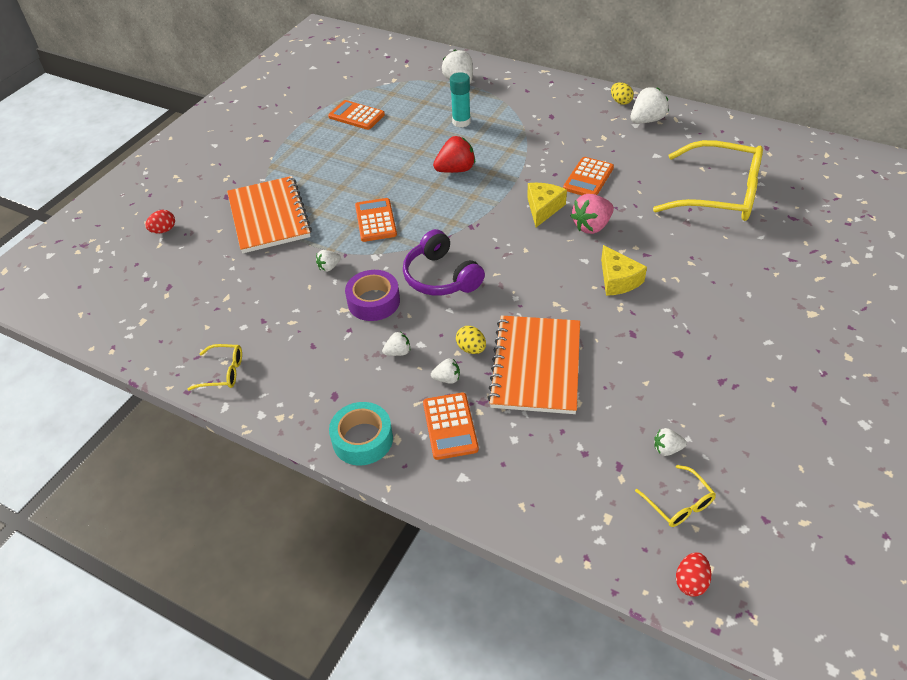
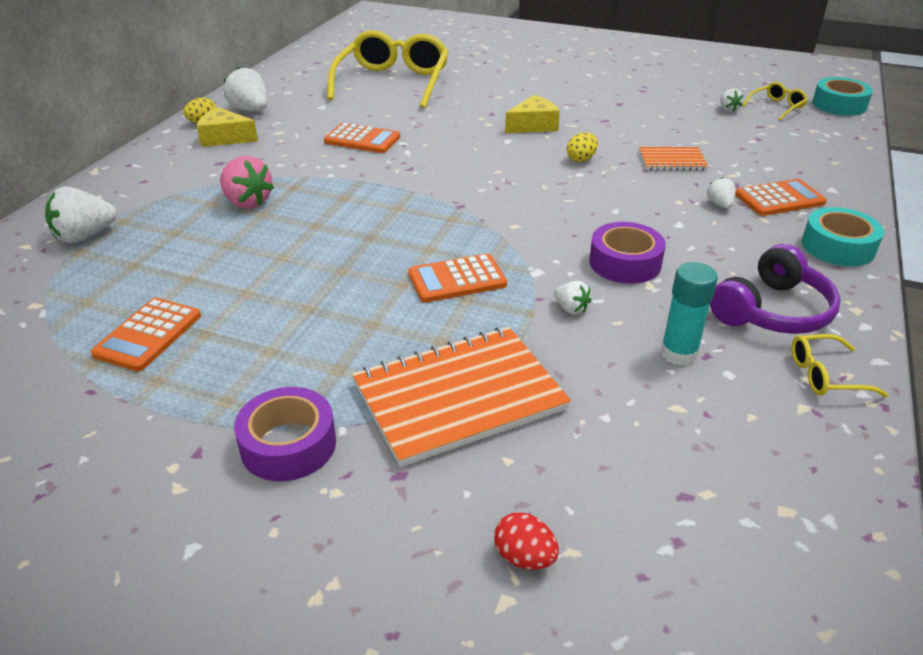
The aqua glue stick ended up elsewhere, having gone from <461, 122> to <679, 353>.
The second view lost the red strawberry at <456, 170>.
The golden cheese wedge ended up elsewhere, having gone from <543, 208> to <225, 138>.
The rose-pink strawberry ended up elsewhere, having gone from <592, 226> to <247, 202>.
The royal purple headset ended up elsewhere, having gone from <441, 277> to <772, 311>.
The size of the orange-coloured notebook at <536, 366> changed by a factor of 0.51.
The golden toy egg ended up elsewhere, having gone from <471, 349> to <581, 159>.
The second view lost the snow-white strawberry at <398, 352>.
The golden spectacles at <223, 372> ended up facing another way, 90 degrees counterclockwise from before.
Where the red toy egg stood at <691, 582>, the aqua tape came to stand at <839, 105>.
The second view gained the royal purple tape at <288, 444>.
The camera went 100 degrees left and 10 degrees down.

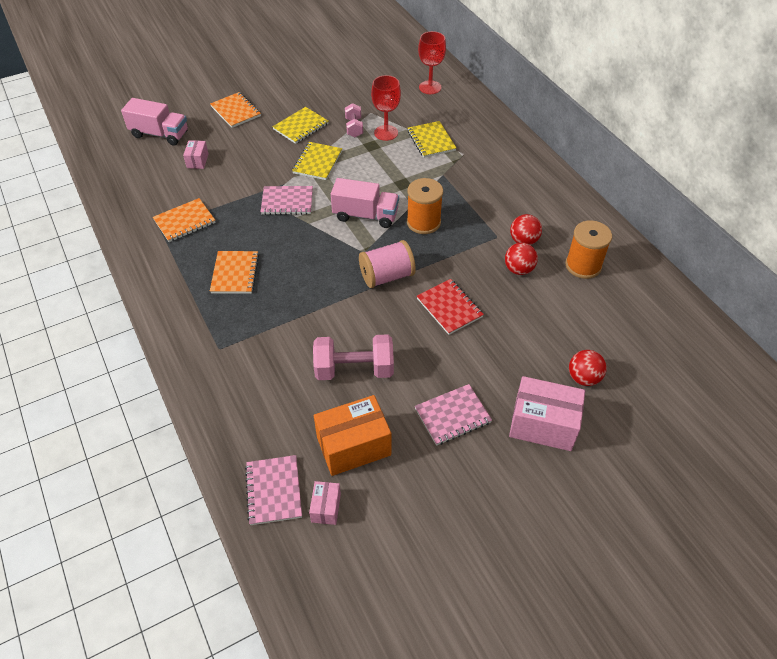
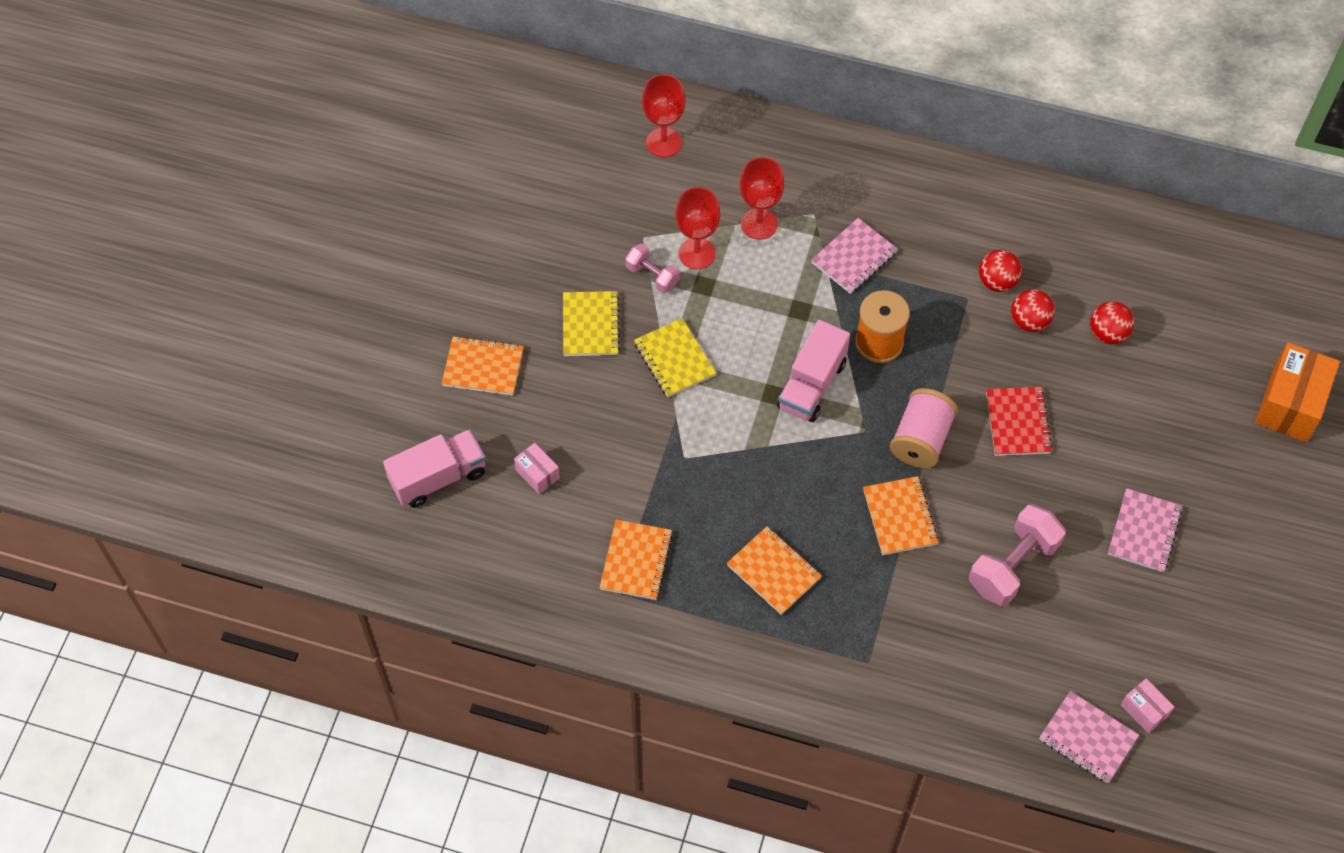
Where the golden notebook stood at <431, 141>, the red wine glass came to stand at <759, 224>.
The rose-pink truck at <365, 215> ended up facing another way, 150 degrees clockwise from before.
The rose-pink notebook ended up elsewhere, having gone from <287, 202> to <854, 257>.
The second view lost the orange-coloured bobbin at <583, 265>.
The red notebook at <449, 308> ended up facing another way, 75 degrees clockwise from before.
The red play ball ended up elsewhere, having gone from <583, 378> to <1107, 333>.
The second view lost the rose-pink parcel at <543, 424>.
The orange-coloured parcel ended up elsewhere, having gone from <353, 446> to <1290, 404>.
The second view gained the orange-coloured notebook at <900, 517>.
The camera went 45 degrees left and 10 degrees up.

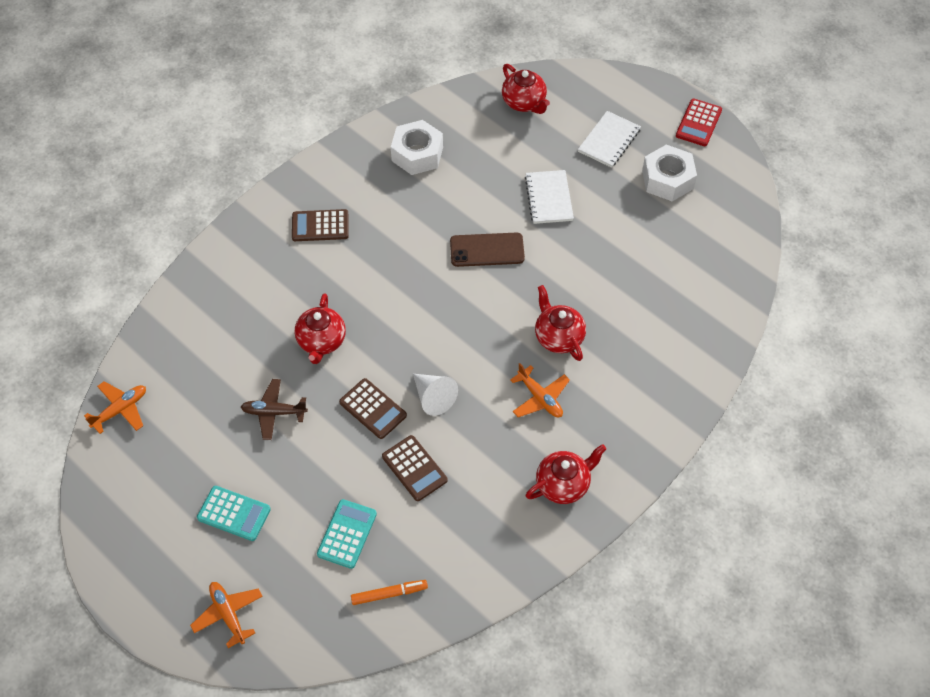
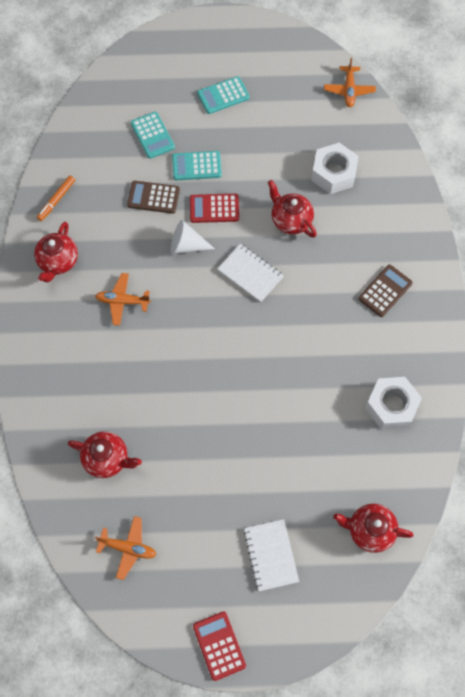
The snow-white hex nut ended up elsewhere, having gone from <667, 179> to <333, 173>.
The snow-white notebook ended up elsewhere, having gone from <549, 198> to <250, 274>.
The second view lost the dark brown mobile phone at <487, 250>.
The red tea pot ended up elsewhere, having gone from <558, 337> to <107, 459>.
What was the dark brown pocket calculator at <373, 409> turned into the red pocket calculator at <214, 208>.
The second view lost the dark brown plane at <274, 412>.
The orange-coloured marker pen ended up elsewhere, having gone from <389, 594> to <56, 200>.
The orange-coloured plane ended up elsewhere, having gone from <228, 614> to <128, 548>.
The second view gained the aqua pocket calculator at <196, 166>.
The camera went 135 degrees right and 10 degrees up.

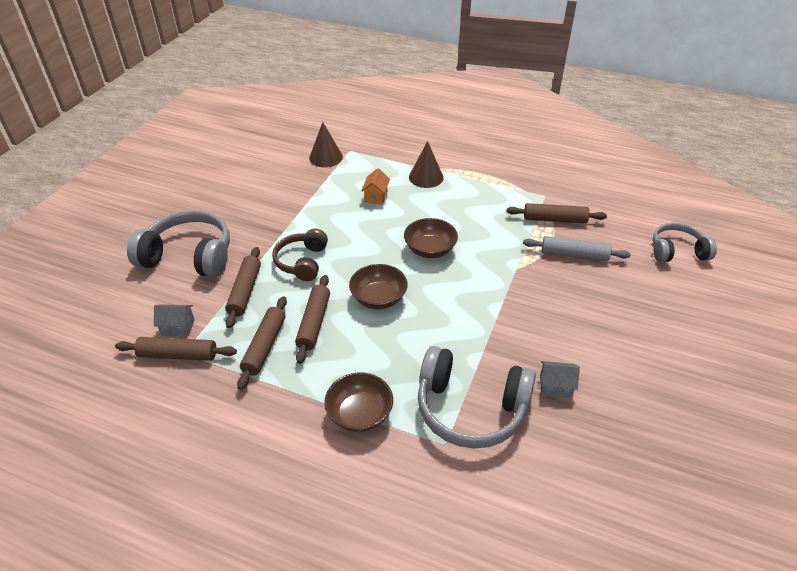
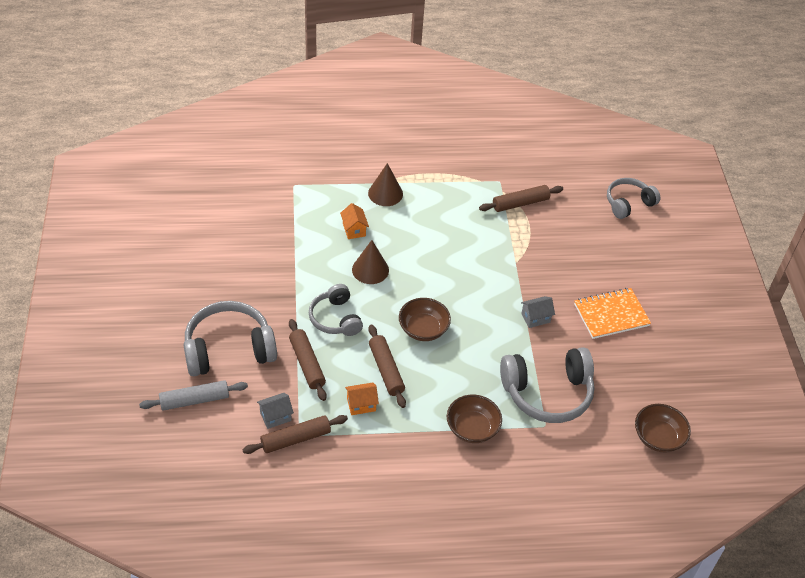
The dark brown cone ended up elsewhere, having gone from <326, 157> to <370, 270>.
The dark brown bowl ended up elsewhere, having gone from <430, 250> to <658, 437>.
What was the dark brown headset at <302, 262> turned into the grey headset at <335, 318>.
The grey dough roller ended up elsewhere, having gone from <574, 255> to <194, 400>.
Where the dark brown dough roller stood at <265, 346>, the orange-coloured toy house came to stand at <361, 404>.
The grey toy house ended up elsewhere, having gone from <555, 387> to <535, 318>.
The second view gained the orange-coloured notebook at <611, 315>.
The camera went 30 degrees left and 5 degrees up.

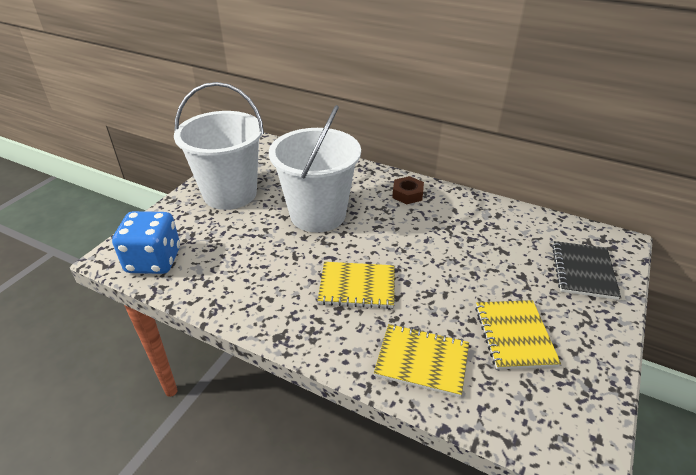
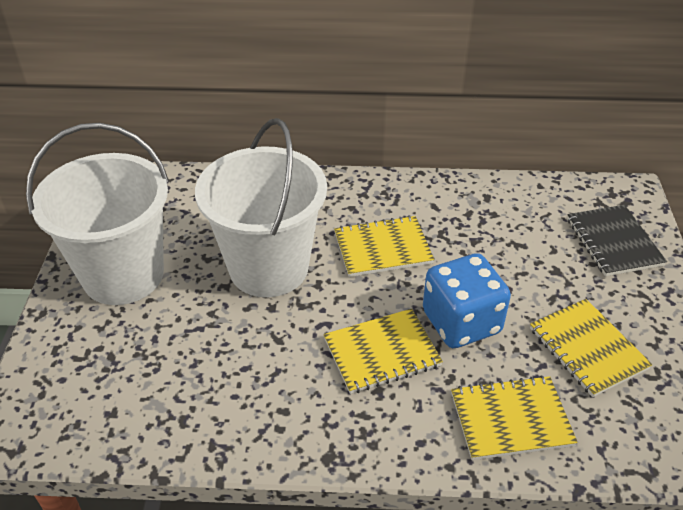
The second view lost the dark brown hex nut at <407, 194>.
The royal blue die ended up elsewhere, having gone from <154, 261> to <461, 322>.
The second view gained the golden notebook at <382, 248>.
The camera went 25 degrees left and 5 degrees up.

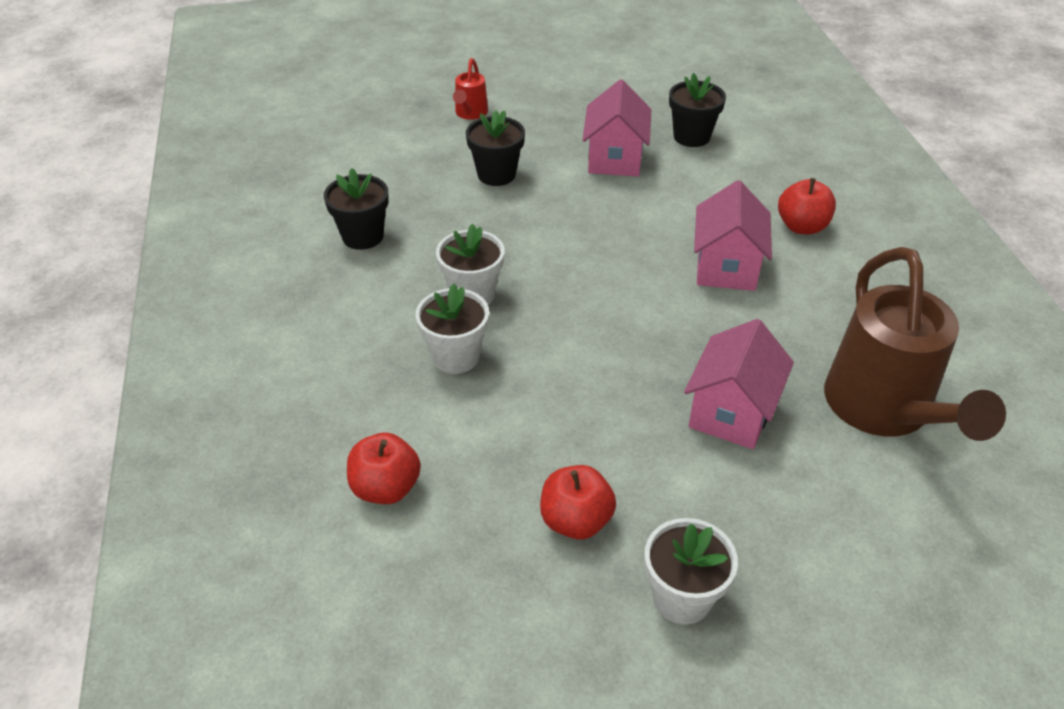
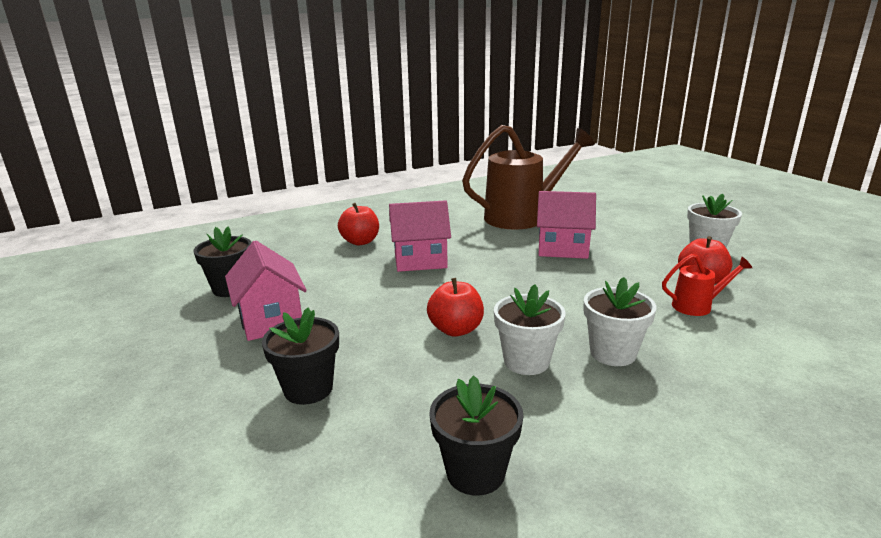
The red watering can ended up elsewhere, having gone from <470, 113> to <697, 306>.
The rose-pink toy house at <615, 159> ended up facing another way, 75 degrees clockwise from before.
The red toy apple ended up elsewhere, having gone from <386, 488> to <456, 329>.
The camera went 105 degrees left and 20 degrees down.

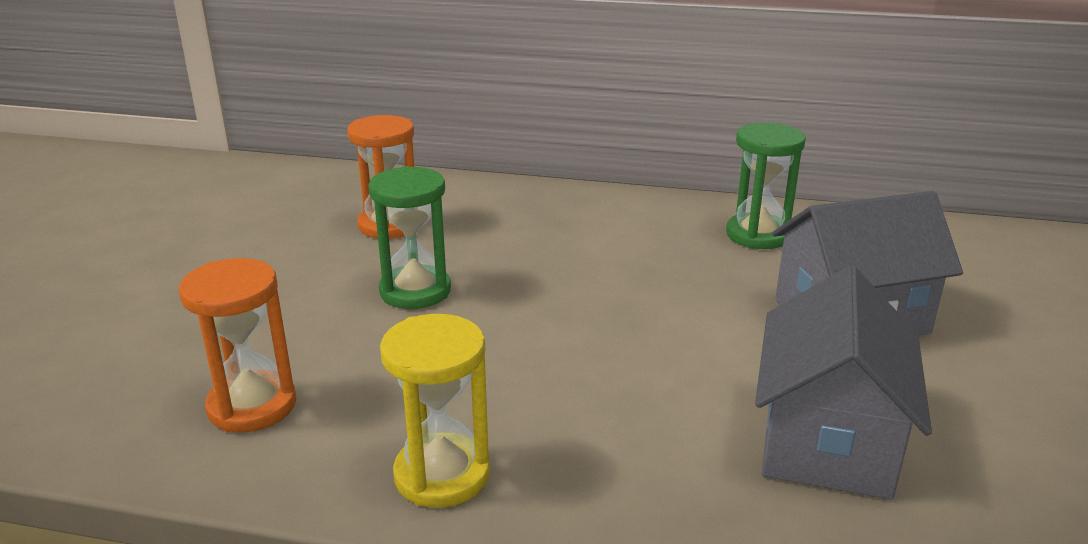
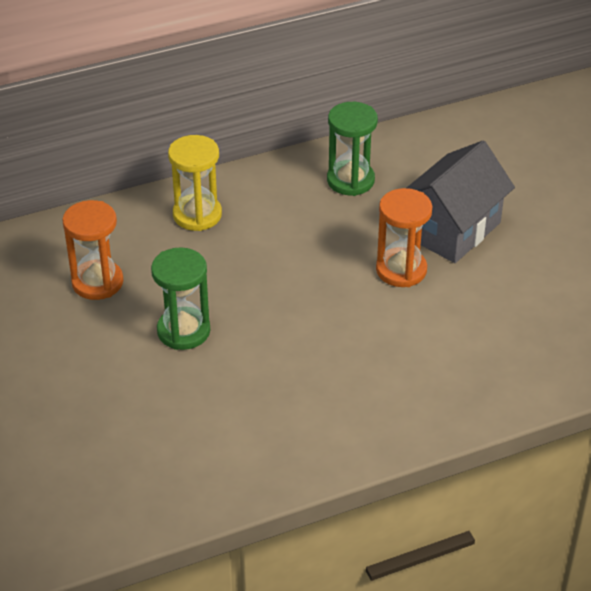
The orange-coloured sandglass ended up elsewhere, having gone from <252, 406> to <401, 270>.
The second view lost the grey toy house at <827, 440>.
The golden sandglass ended up elsewhere, having gone from <442, 475> to <197, 215>.
The camera went 35 degrees left and 15 degrees up.

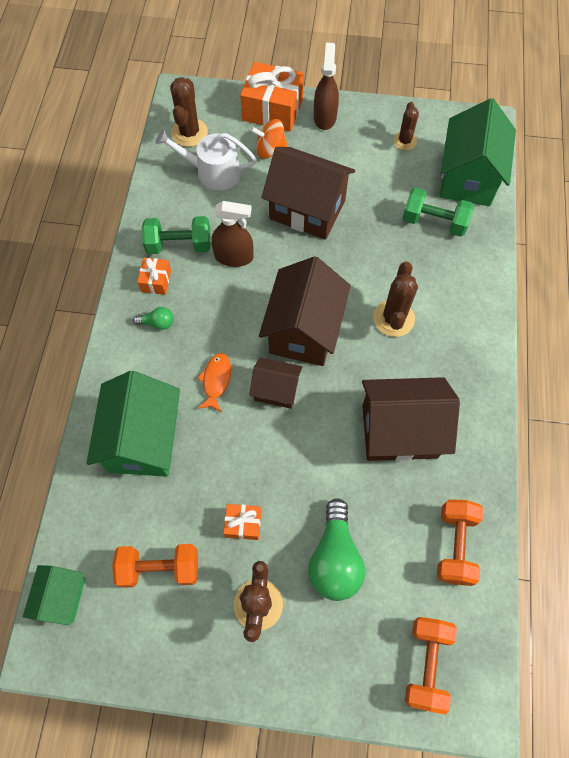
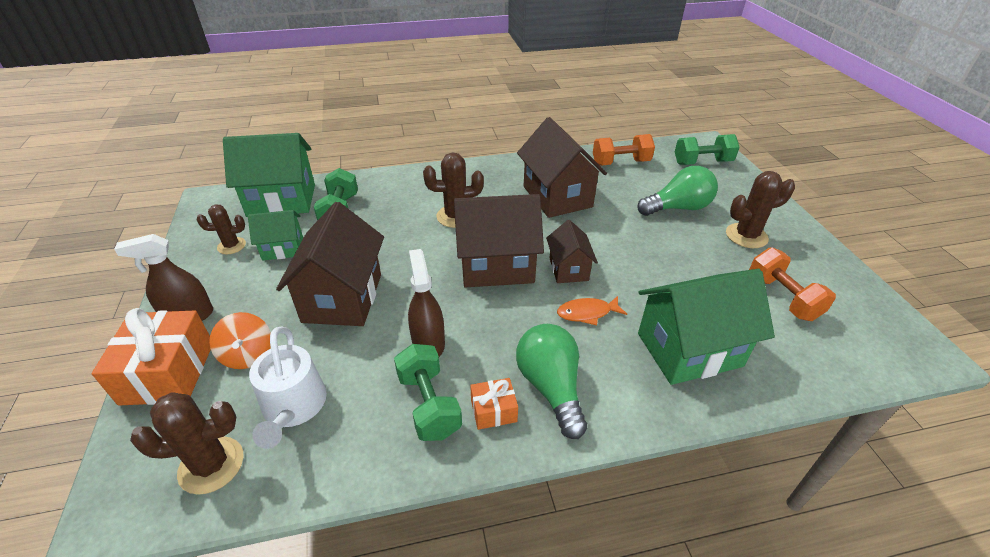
The size of the leaf-green bulb at <157, 323> changed by a factor of 2.10.
The second view lost the orange-coloured present at <243, 524>.
The leaf-green toy house ended up elsewhere, having gone from <62, 597> to <283, 248>.
What was the orange-coloured hand weight at <426, 663> turned into the leaf-green hand weight at <702, 162>.
The camera went 110 degrees left and 25 degrees down.

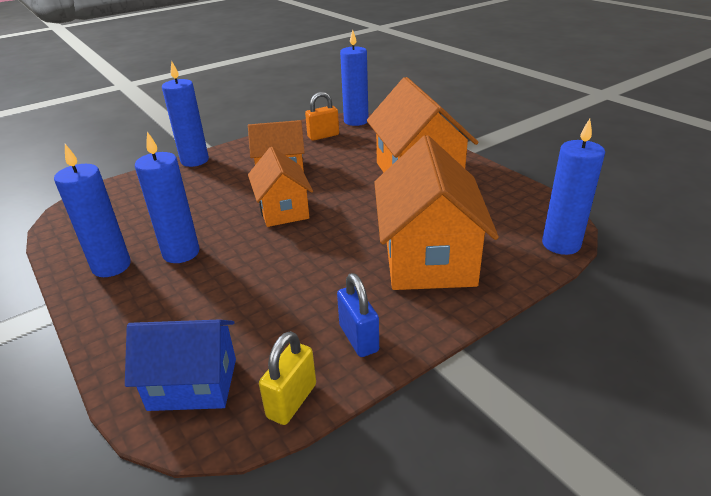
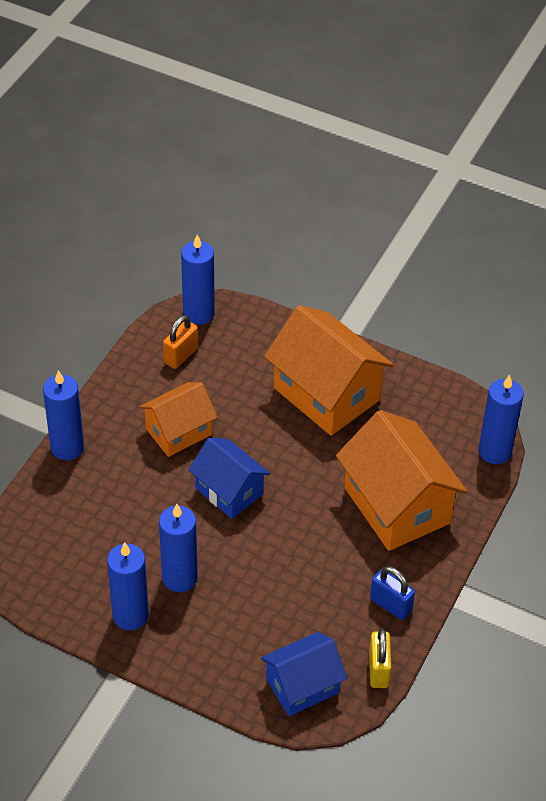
What was the orange-coloured toy house at <283, 210> turned into the royal blue toy house at <229, 491>.
The camera went 30 degrees left and 15 degrees up.

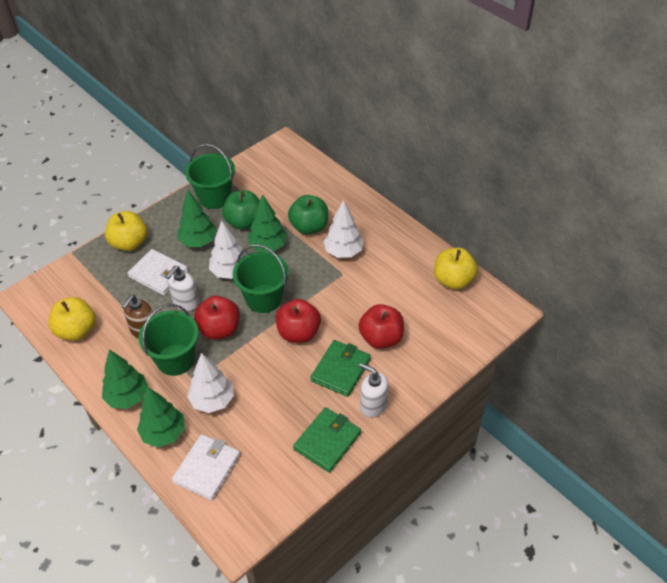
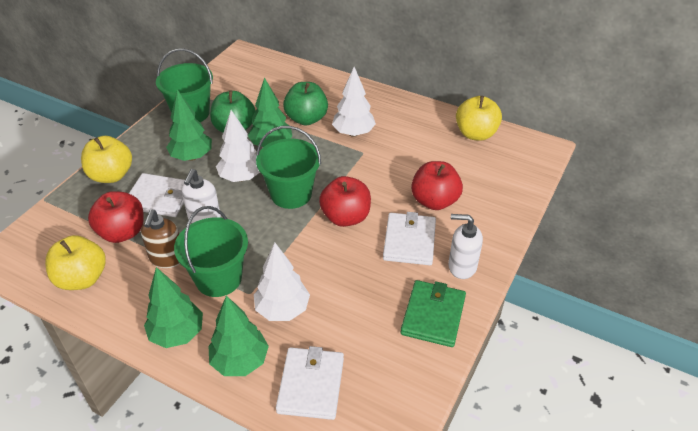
The red toy apple ended up elsewhere, having gone from <219, 329> to <122, 232>.
What was the leaf-green card wallet at <341, 370> turned into the snow-white card wallet at <409, 241>.
The camera went 20 degrees left and 5 degrees down.

